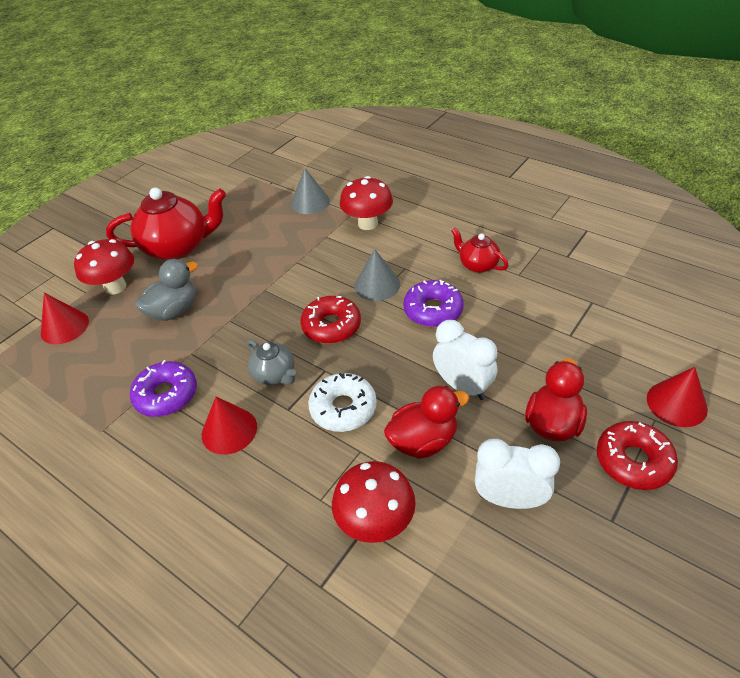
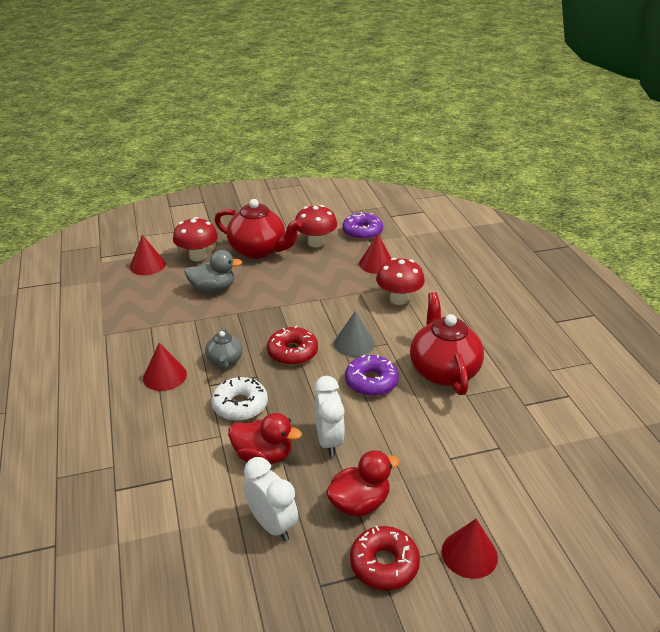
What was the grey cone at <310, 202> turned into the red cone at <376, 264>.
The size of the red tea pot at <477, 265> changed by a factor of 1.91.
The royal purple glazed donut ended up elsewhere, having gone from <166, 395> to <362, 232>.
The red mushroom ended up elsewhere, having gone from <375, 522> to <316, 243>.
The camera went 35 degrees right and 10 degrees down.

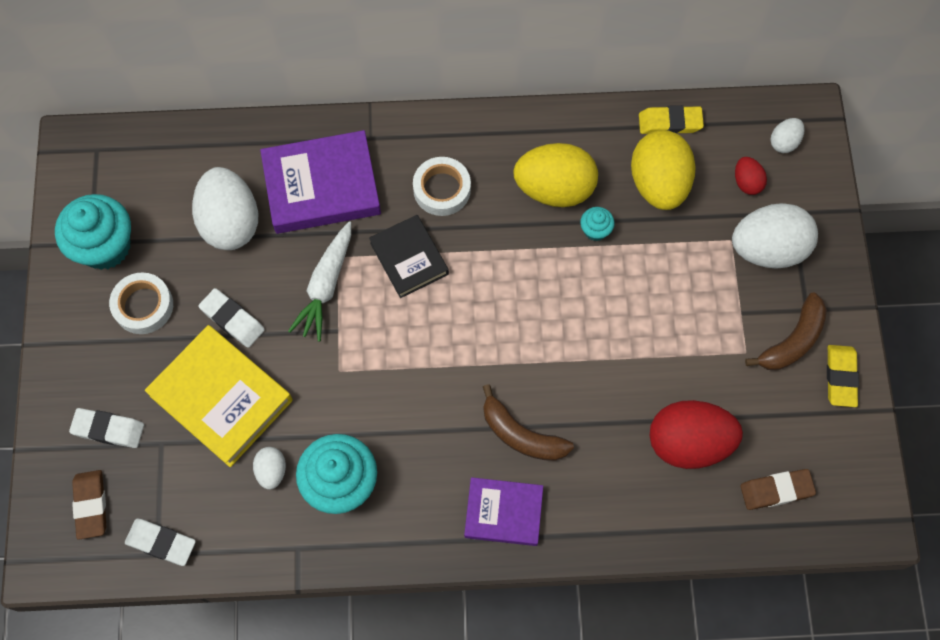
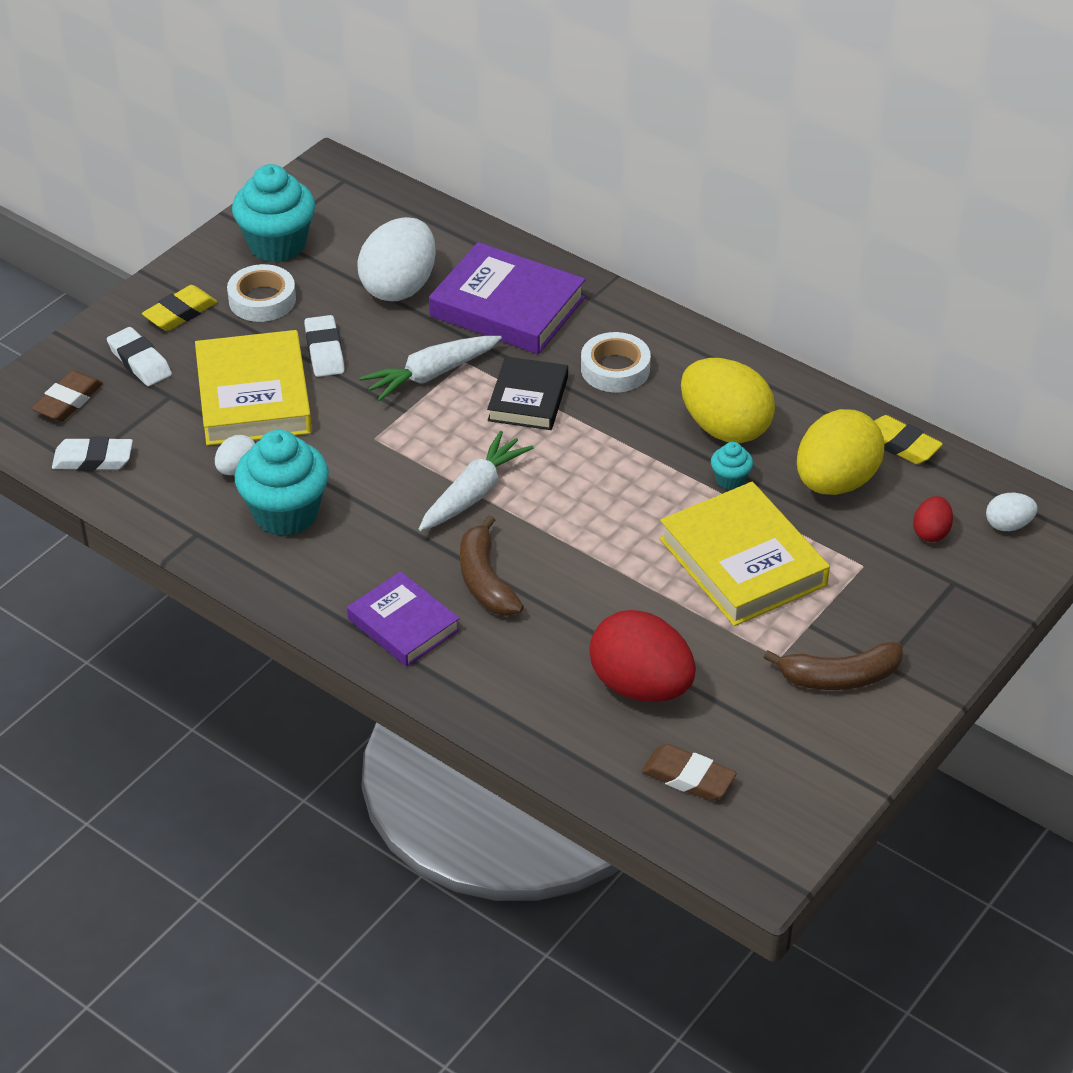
The second view lost the snow-white toy egg at <768, 249>.
The golden pencil eraser ended up elsewhere, having gone from <840, 377> to <180, 313>.
The snow-white pencil eraser at <161, 543> ended up facing another way, 60 degrees counterclockwise from before.
The second view gained the snow-white toy carrot at <473, 493>.
The second view gained the golden book at <742, 562>.
The camera went 40 degrees right and 25 degrees down.

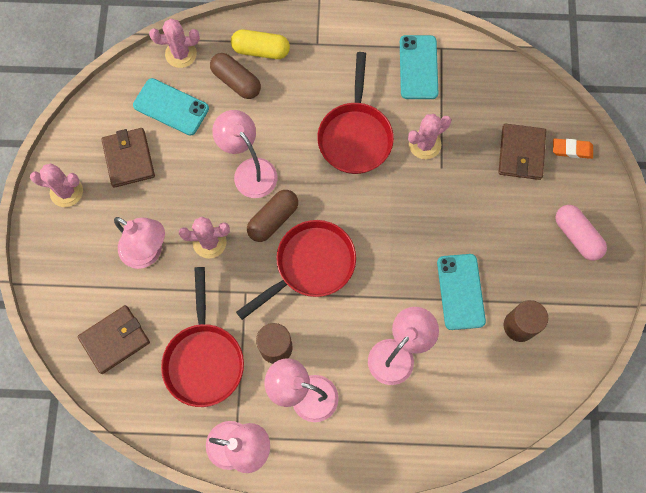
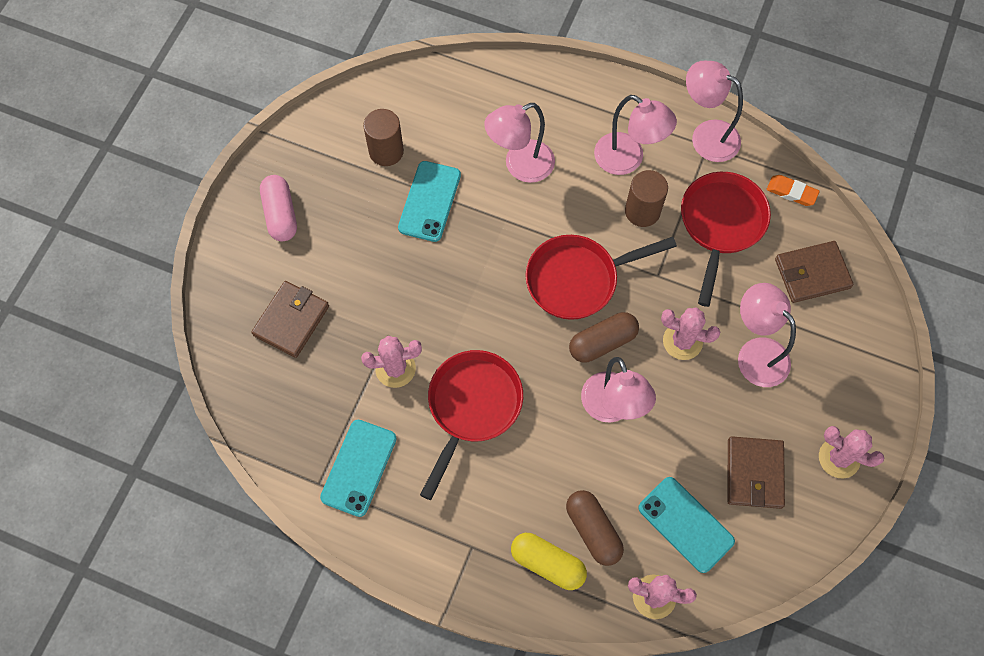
The orange-coloured pencil eraser ended up elsewhere, having gone from <572, 150> to <791, 192>.
The camera went 160 degrees left and 5 degrees down.

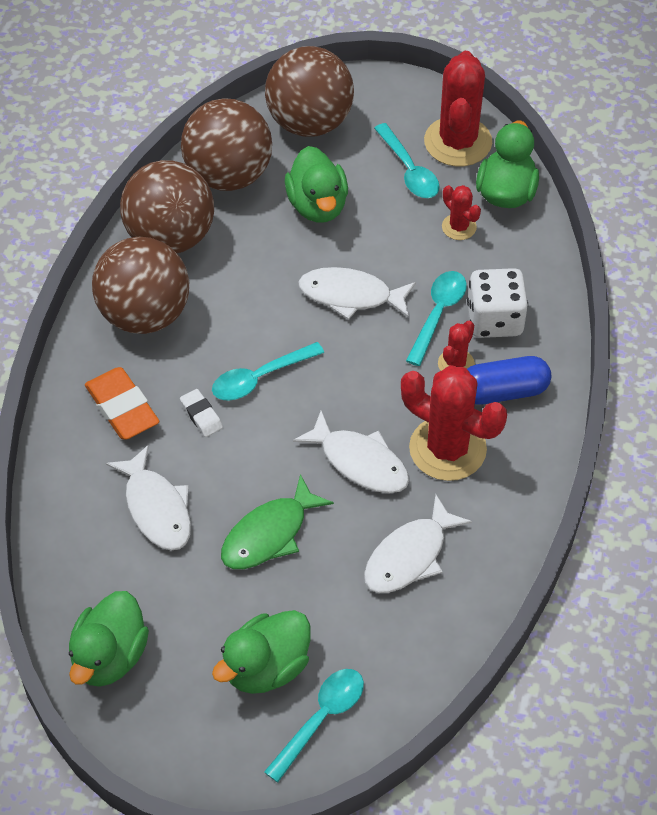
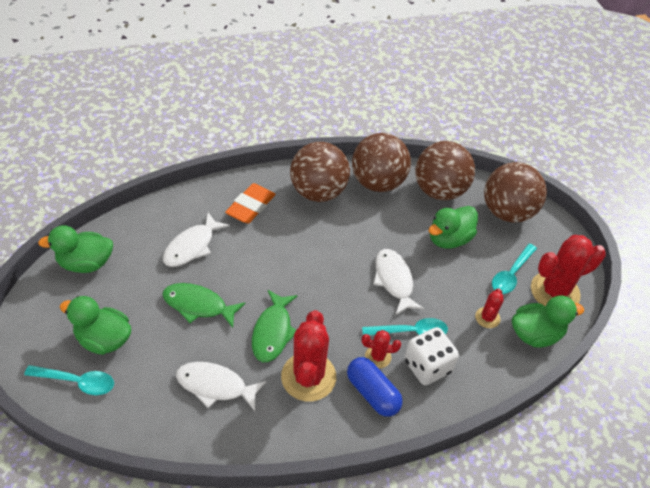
The second view lost the aqua spoon at <260, 378>.
The second view lost the snow-white pencil eraser at <201, 415>.
What was the snow-white fish at <360, 462> turned into the leaf-green fish at <273, 332>.
The camera went 60 degrees right and 5 degrees down.

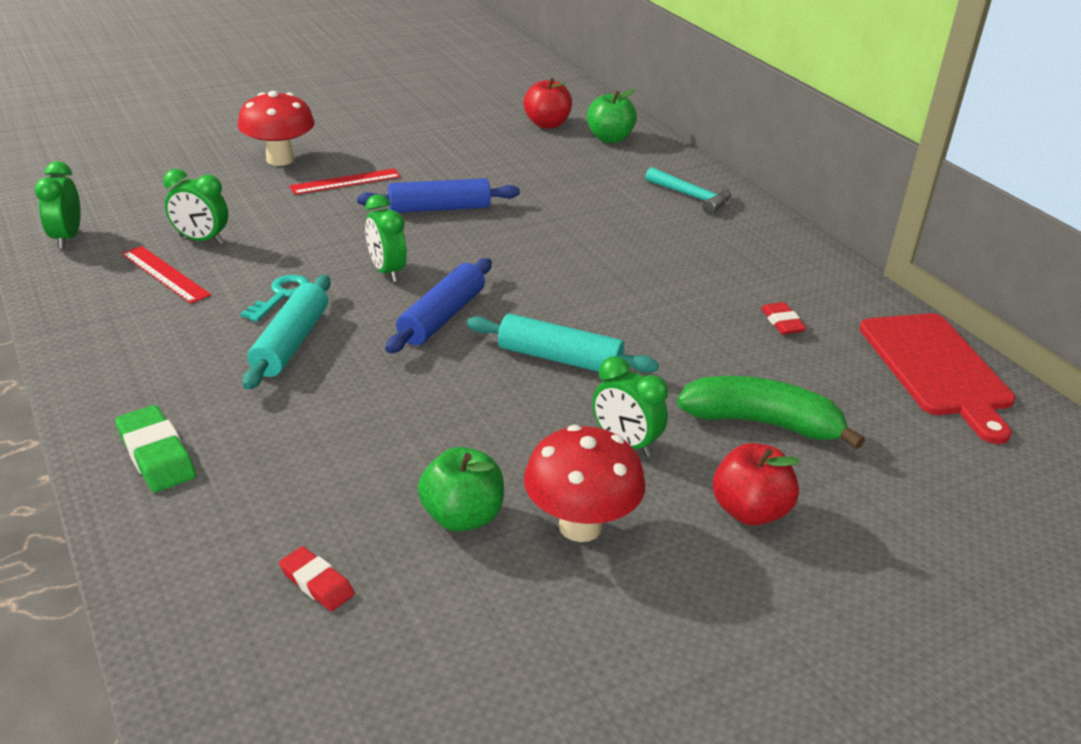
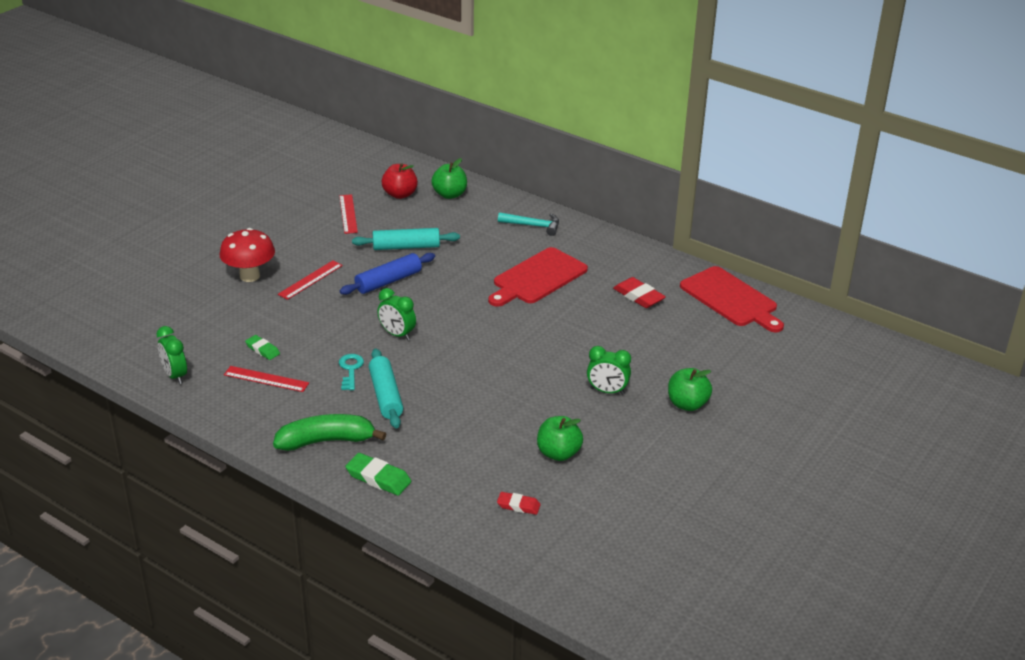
Where the leaf-green alarm clock stood at <201, 240>, the leaf-green pencil eraser came to stand at <262, 350>.
The second view lost the royal blue dough roller at <442, 317>.
The size of the red pencil eraser at <782, 322> changed by a factor of 1.56.
The aqua dough roller ended up elsewhere, having gone from <559, 358> to <406, 247>.
The leaf-green toy banana ended up elsewhere, having gone from <762, 423> to <326, 441>.
The second view lost the red mushroom at <580, 526>.
What was the red toy apple at <749, 511> turned into the leaf-green toy apple at <687, 404>.
The second view gained the red ruler at <348, 214>.
The second view gained the red chopping board at <537, 278>.
The camera went 25 degrees left and 0 degrees up.

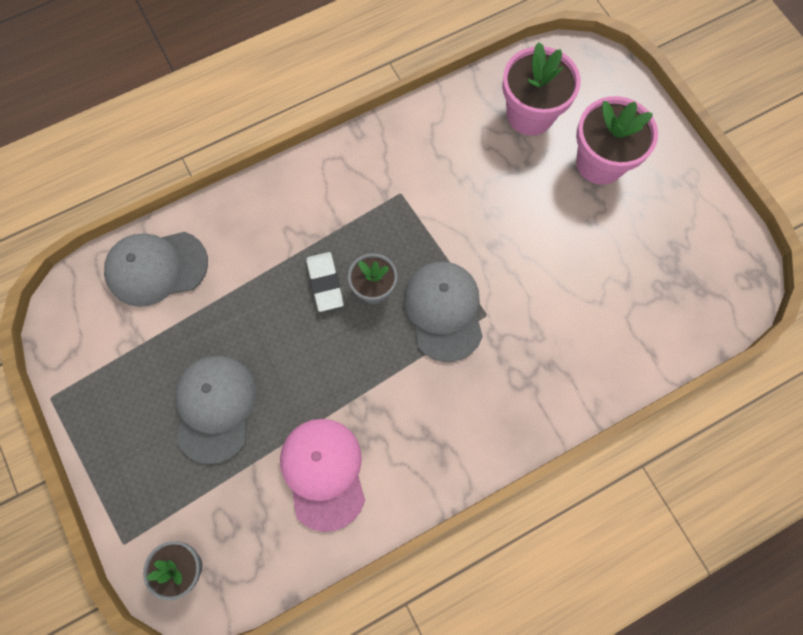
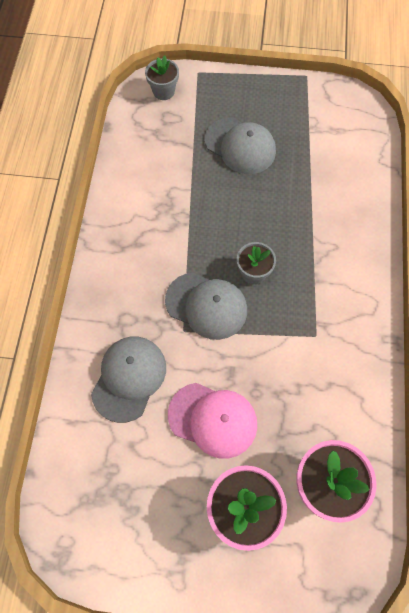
The grey baseball cap ended up elsewhere, having gone from <156, 268> to <129, 378>.
The second view lost the snow-white pencil eraser at <325, 283>.
The rose-pink baseball cap ended up elsewhere, having gone from <323, 473> to <213, 419>.
The camera went 125 degrees right and 5 degrees down.

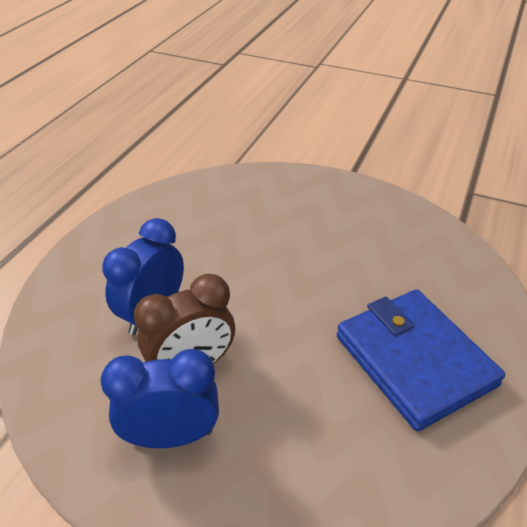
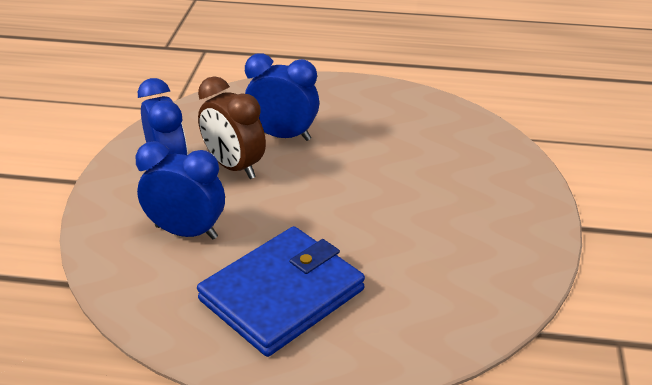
The second view gained the royal blue alarm clock at <186, 232>.
The camera went 75 degrees right and 5 degrees down.

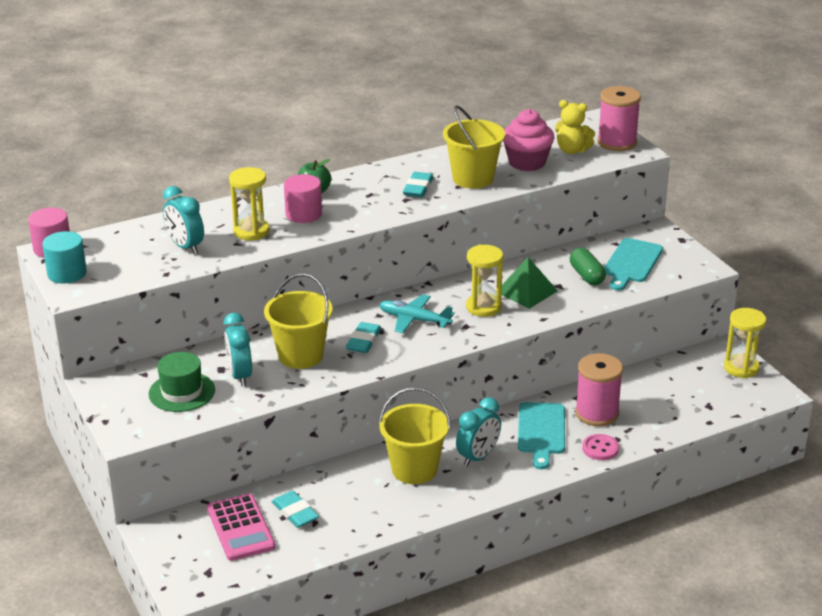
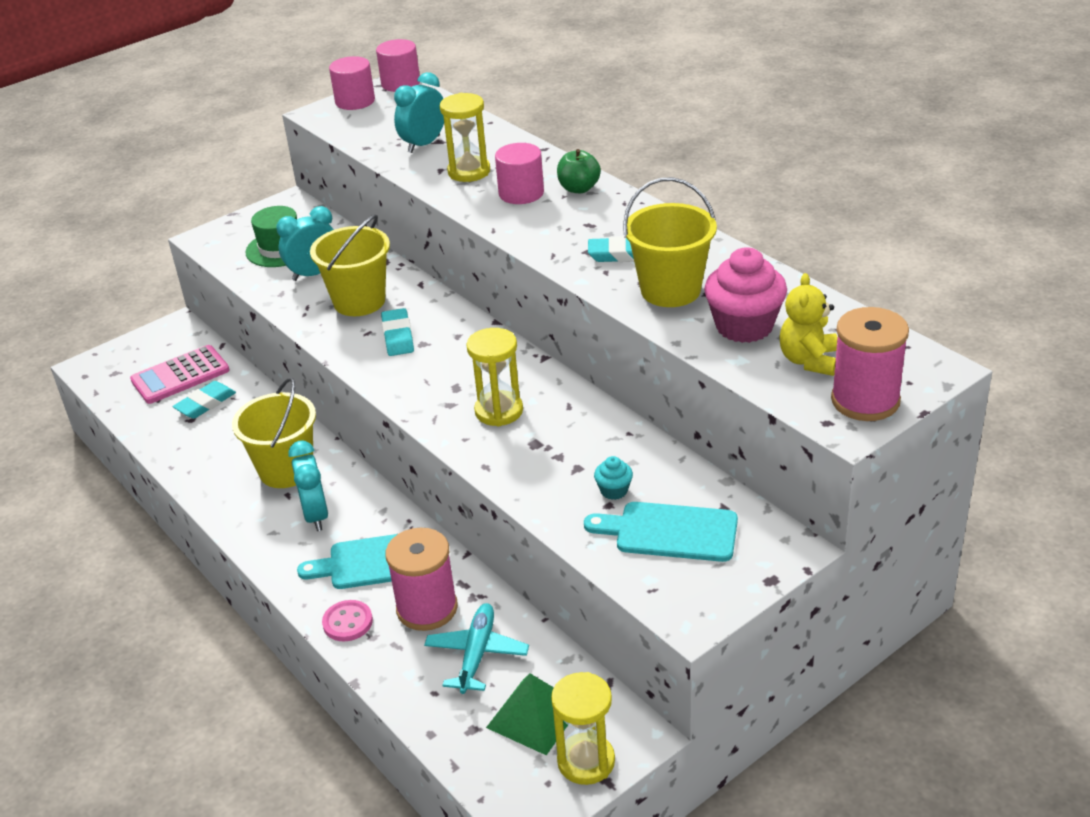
What was the aqua cylinder at <67, 273> turned into the rose-pink cylinder at <355, 101>.
Where the leaf-green capsule stood at <586, 276>, the aqua fairy cake came to stand at <614, 490>.
The leaf-green pyramid ended up elsewhere, having gone from <526, 291> to <534, 716>.
The aqua plane ended up elsewhere, having gone from <414, 320> to <477, 654>.
The aqua pencil eraser at <363, 341> ended up facing another way, 75 degrees clockwise from before.
The aqua alarm clock at <478, 457> ended up facing another way, 135 degrees counterclockwise from before.
The camera went 80 degrees right and 5 degrees up.

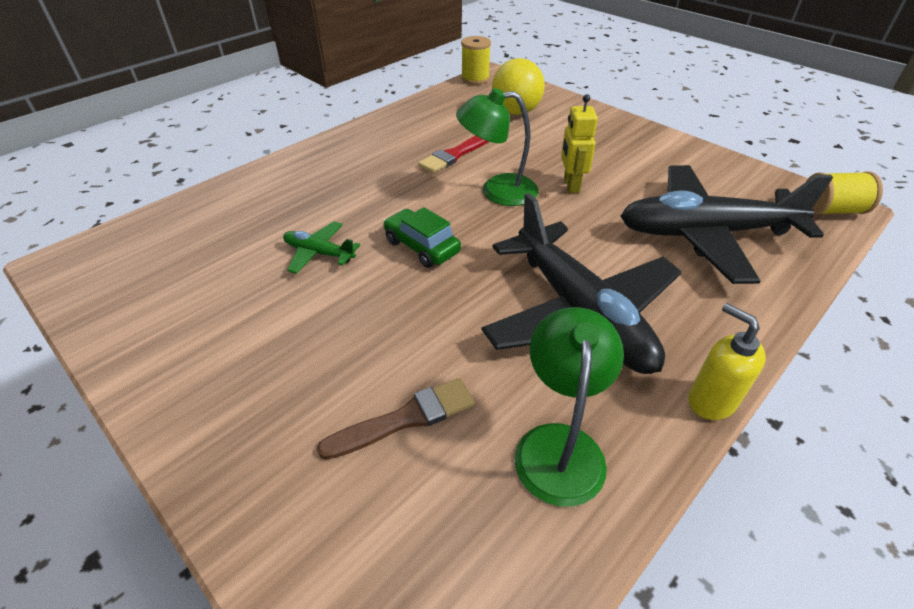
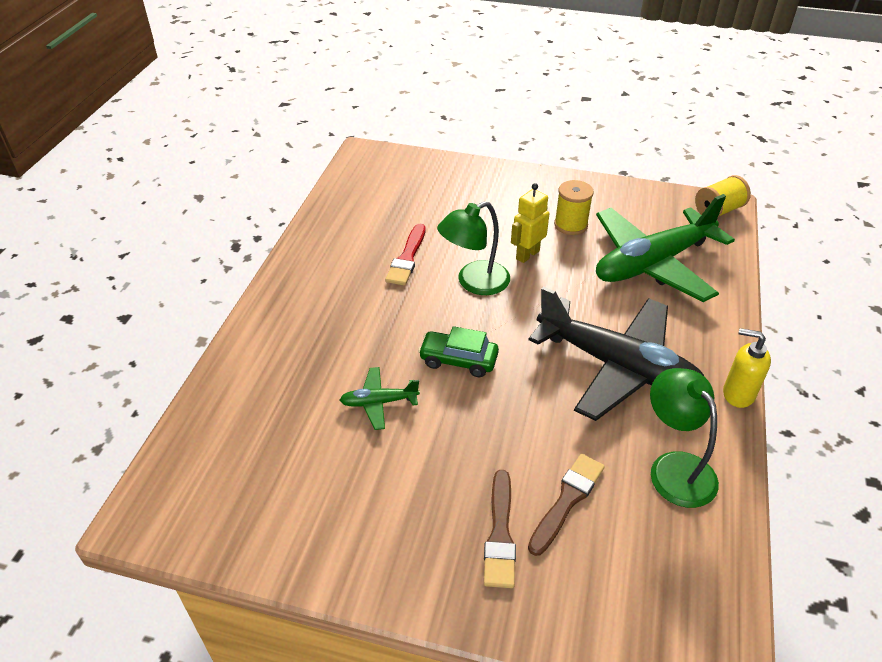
The golden bobbin ended up elsewhere, having gone from <475, 79> to <570, 225>.
The second view lost the golden play ball at <516, 112>.
The golden toy robot at <571, 185> ended up facing another way, 75 degrees clockwise from before.
What was the ebony plane at <705, 233> turned into the leaf-green plane at <653, 263>.
The second view gained the dark brown brush at <500, 534>.
The camera went 30 degrees left and 0 degrees up.

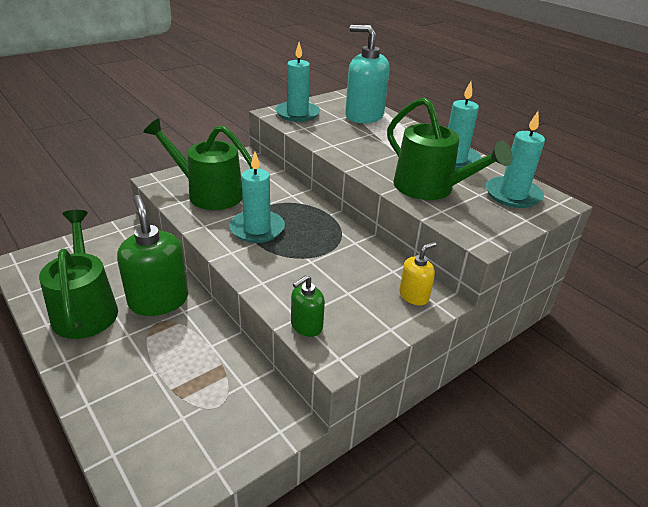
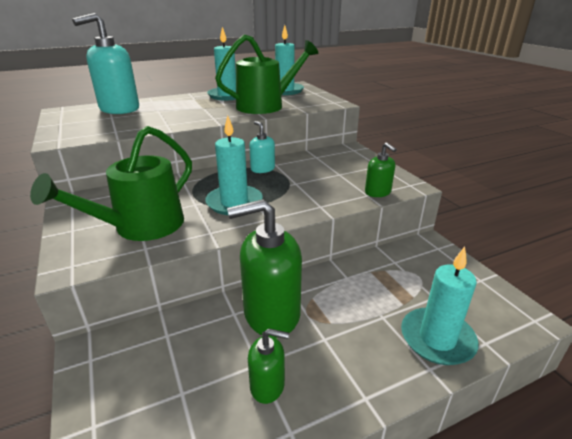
The aqua pillar candle ended up elsewhere, having gone from <297, 114> to <437, 339>.
Where the leaf-green watering can stood at <85, 308>, the leaf-green soap dispenser came to stand at <267, 385>.
The second view lost the golden soap dispenser at <414, 296>.
The second view gained the aqua soap dispenser at <262, 169>.
The camera went 75 degrees left and 5 degrees down.

